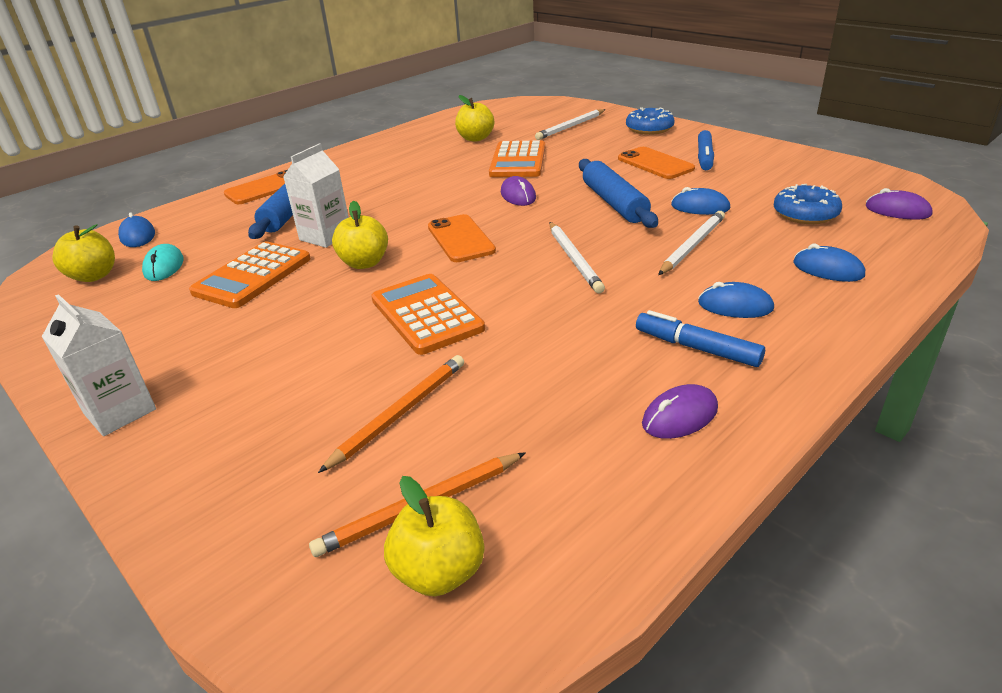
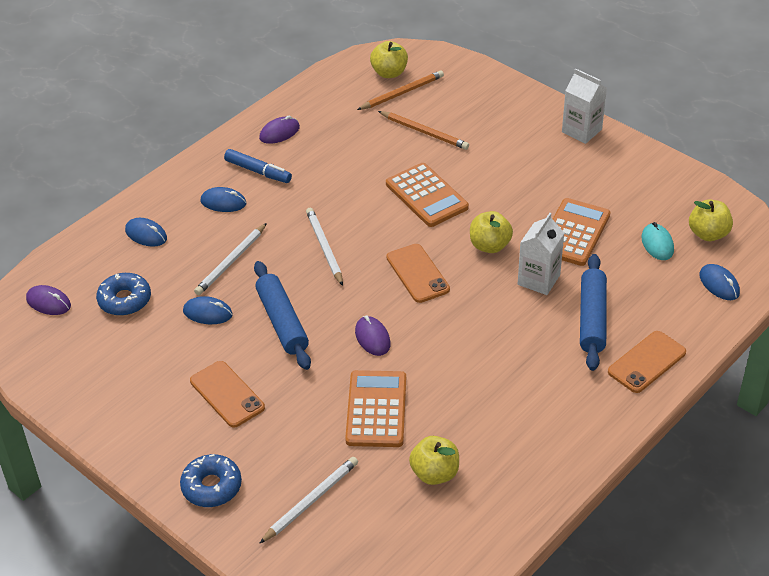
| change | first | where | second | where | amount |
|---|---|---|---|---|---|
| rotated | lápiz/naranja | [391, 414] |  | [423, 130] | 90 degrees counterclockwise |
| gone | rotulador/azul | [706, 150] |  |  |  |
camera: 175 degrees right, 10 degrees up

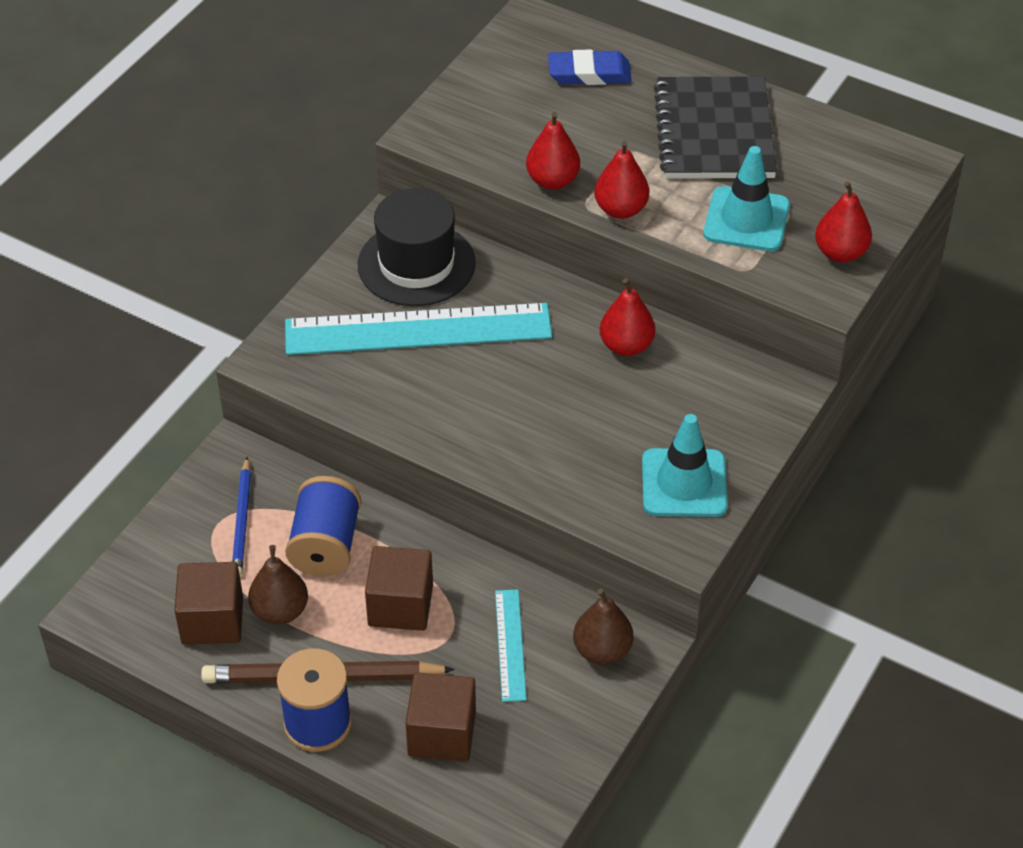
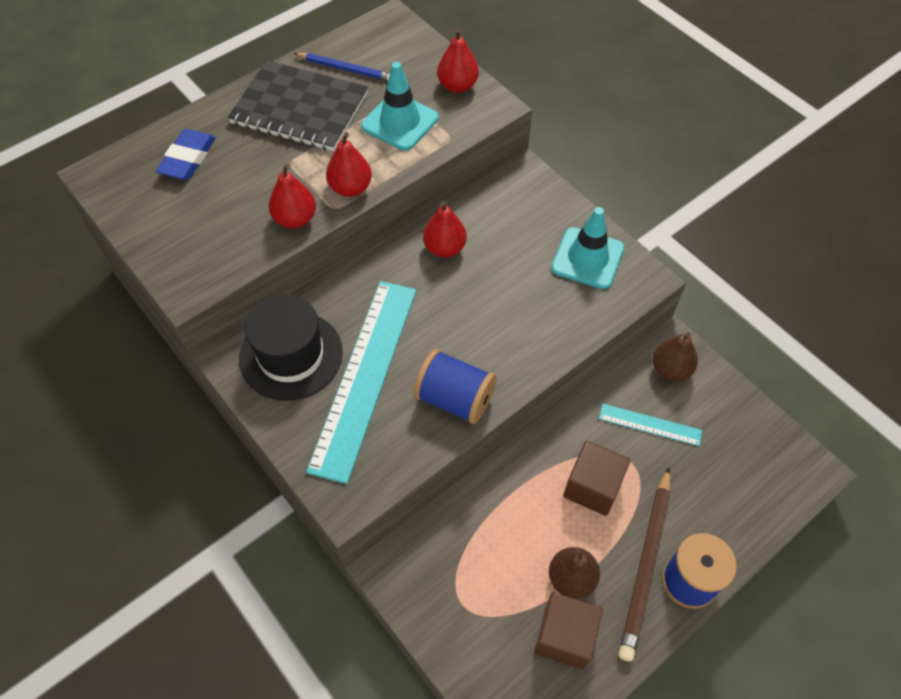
| change | first | where | second | where | amount |
|---|---|---|---|---|---|
| shifted | lápiz/azul | [241, 517] |  | [342, 67] |  |
| shifted | carrete/azul | [323, 526] |  | [455, 386] |  |
| gone | cubo/marrón | [440, 717] |  |  |  |
camera: 70 degrees left, 10 degrees up

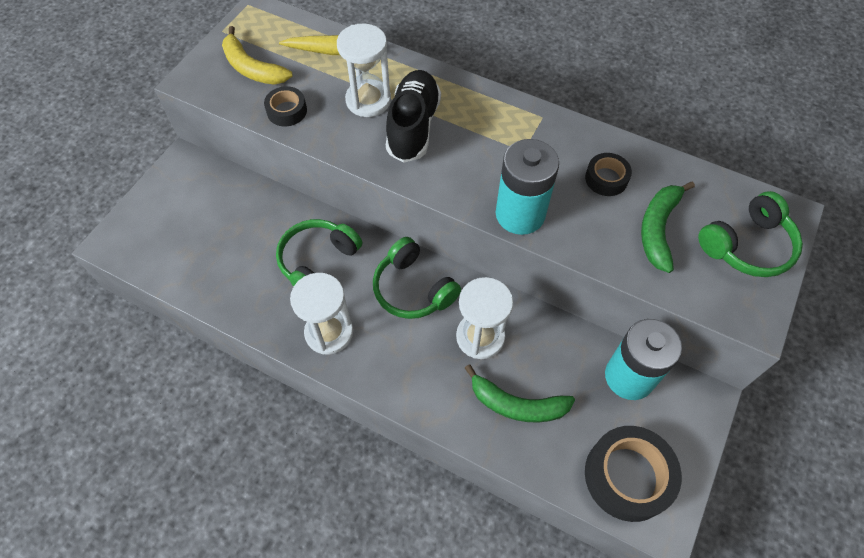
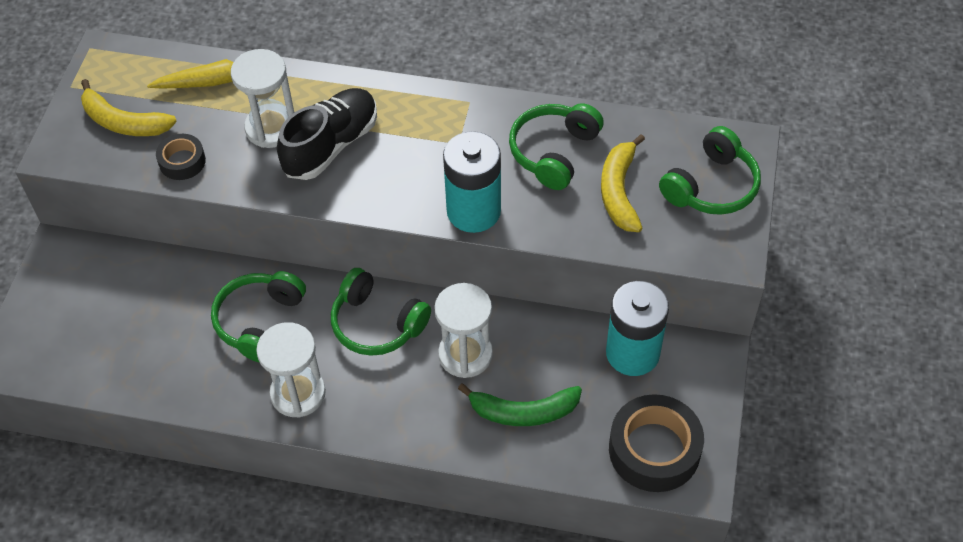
| change | first | where | second | where | amount |
|---|---|---|---|---|---|
| rotated | zapato/negro | [413, 116] |  | [327, 134] | 45 degrees clockwise |
| swapped | cinta adhesiva/negro | [608, 174] | auriculares/verde | [556, 146] |  |
| repainted | plátano/verde | [668, 227] | plátano/amarillo | [623, 183] |  |
camera: 15 degrees left, 5 degrees down

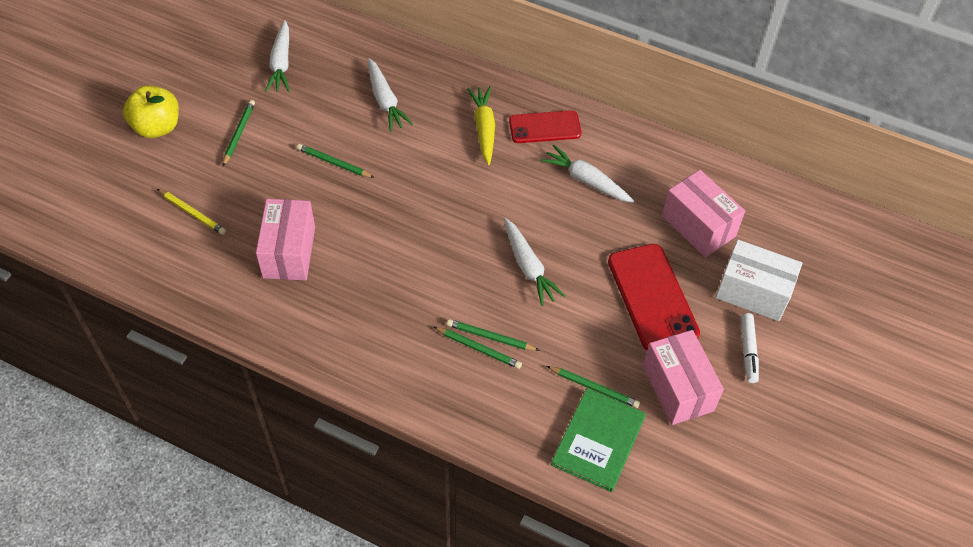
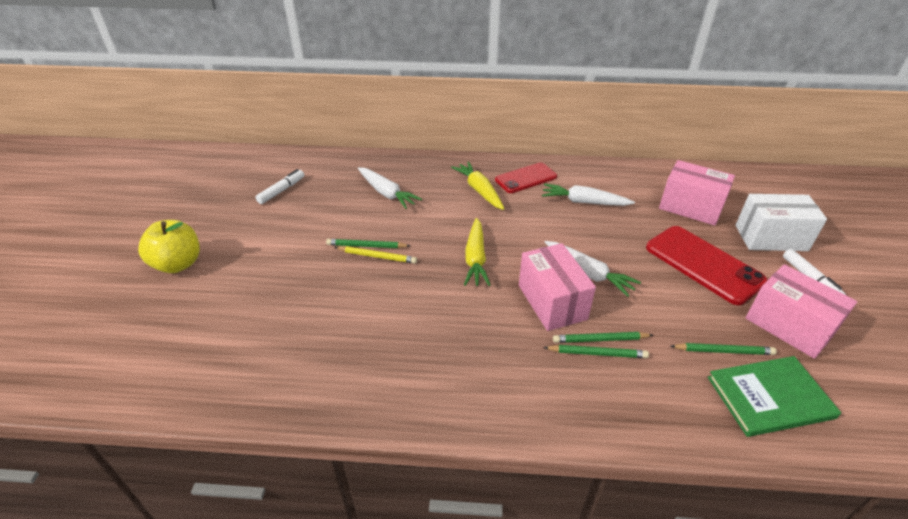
| change | first | where | second | where | amount |
|---|---|---|---|---|---|
| shifted | lápiz/amarillo | [191, 212] |  | [375, 254] |  |
| gone | lápiz/verde | [239, 133] |  |  |  |
| shifted | caja/rosa | [285, 239] |  | [557, 287] |  |
| swapped | zanahoria/blanco | [277, 56] | rotulador/blanco | [280, 186] |  |
| rotated | libro/verde | [598, 440] |  | [774, 396] | 75 degrees clockwise |
| new |  |  | zanahoria/amarillo | [477, 252] |  |
camera: 20 degrees left, 15 degrees down

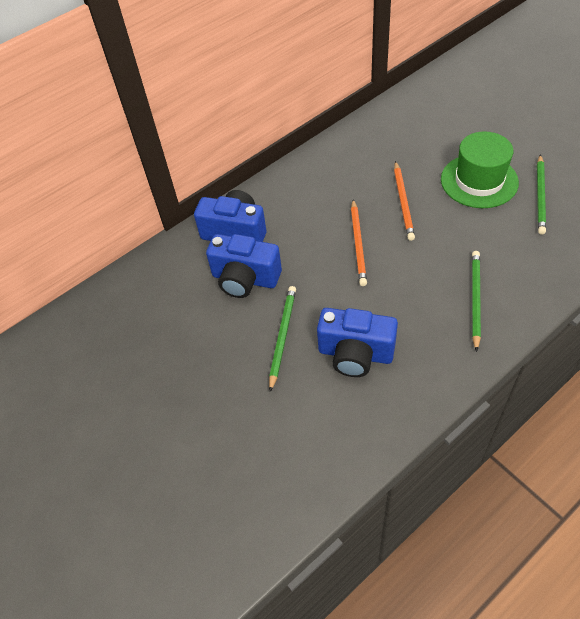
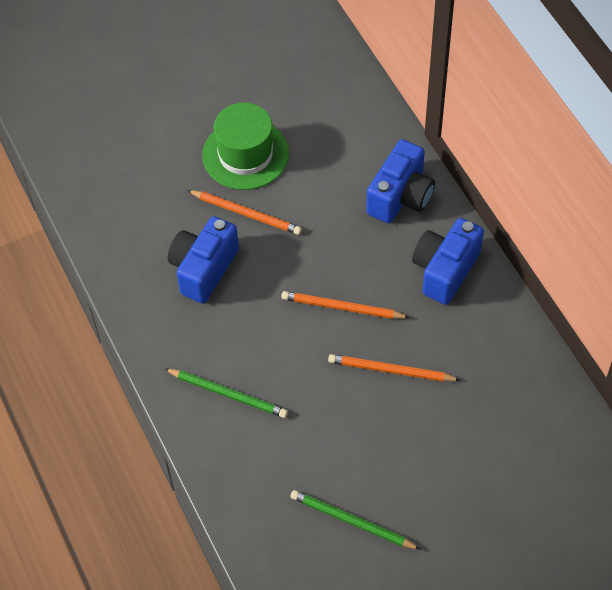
| change | first | where | second | where | amount |
|---|---|---|---|---|---|
| shifted | cámara/azul | [244, 266] |  | [448, 261] |  |
| repainted | lápiz/verde | [282, 339] | lápiz/naranja | [244, 212] |  |
| shifted | sombrero/verde | [480, 169] |  | [245, 146] |  |
camera: 100 degrees right, 5 degrees up

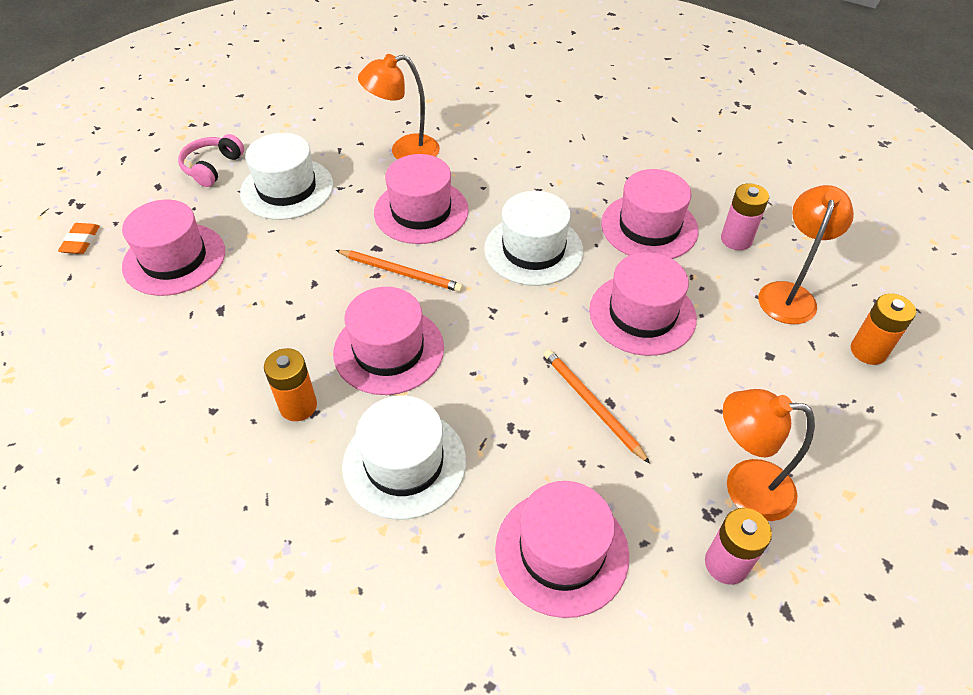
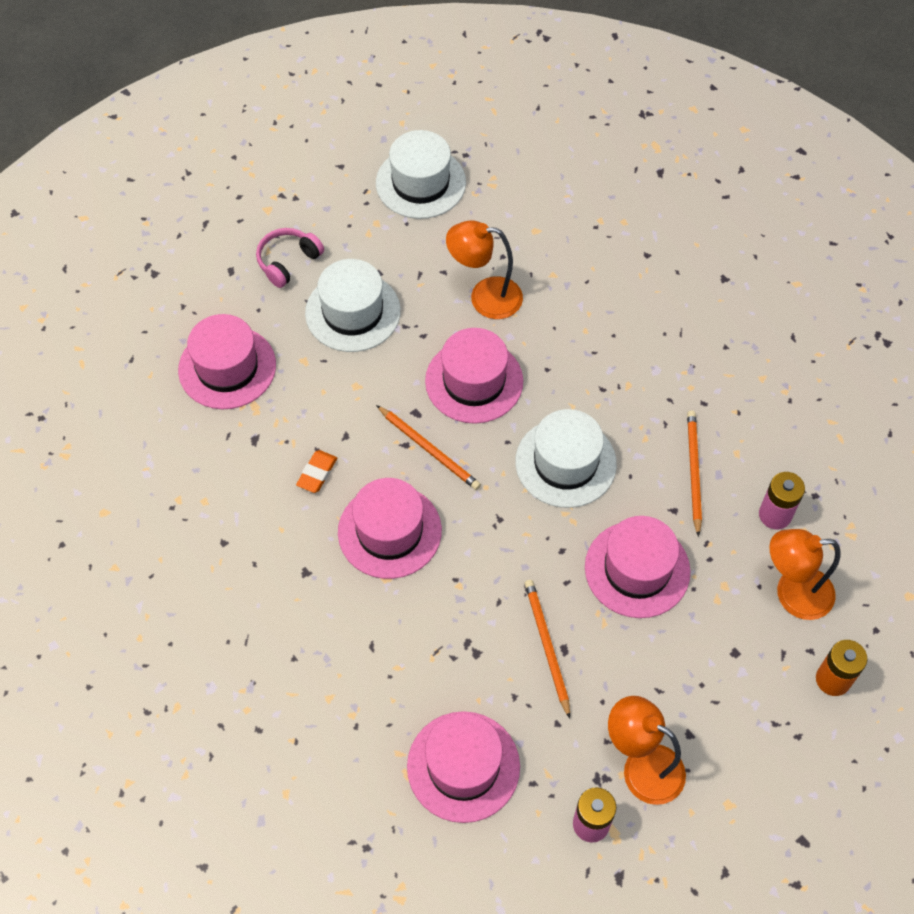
| change | first | where | second | where | amount |
|---|---|---|---|---|---|
| shifted | goma de borrar/naranja | [79, 238] |  | [316, 471] |  |
| gone | pila/naranja | [290, 384] |  |  |  |
| shifted | sombrero/blanco | [404, 458] |  | [421, 174] |  |
| swapped | sombrero/rosa | [650, 214] | lápiz/naranja | [694, 474] |  |
| rotated | lámpara/naranja | [806, 254] |  | [805, 574] | 135 degrees counterclockwise |
camera: 20 degrees right, 10 degrees up

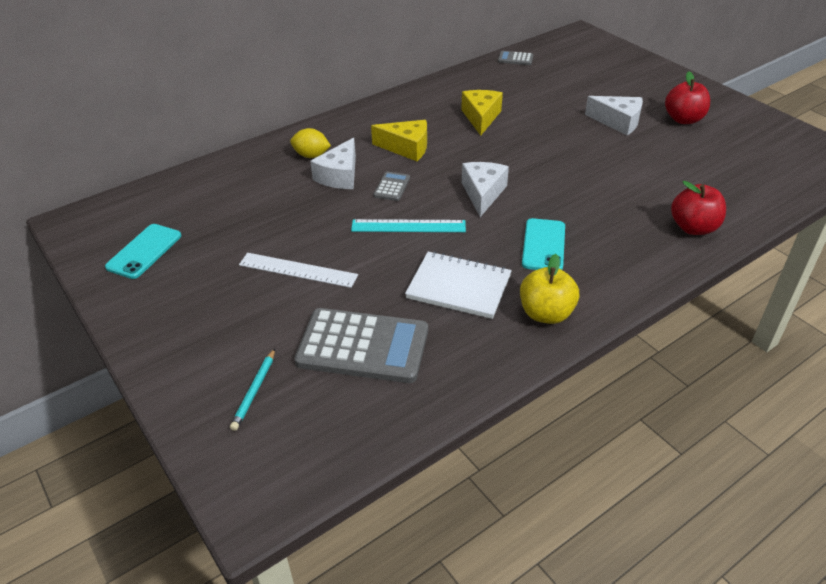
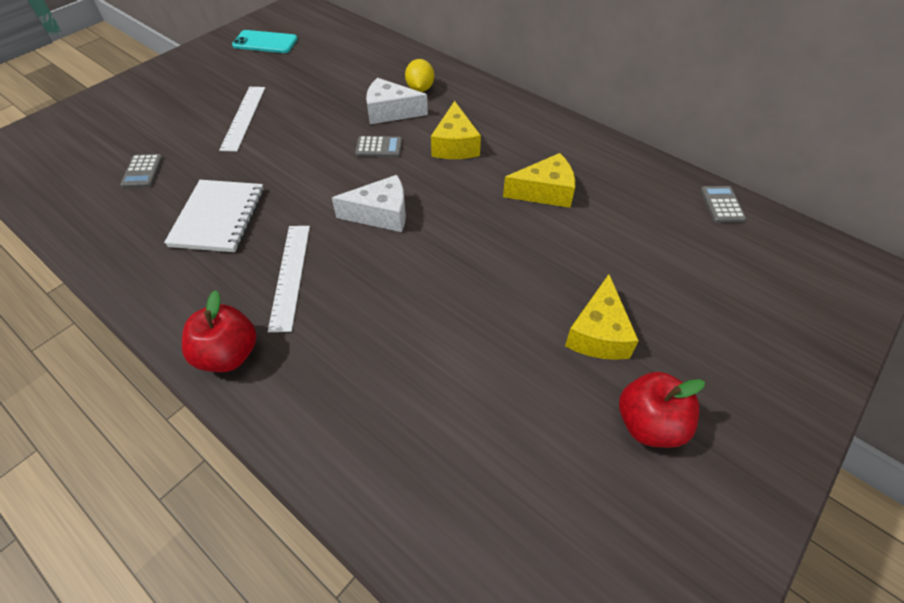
| change | first | where | second | where | amount |
|---|---|---|---|---|---|
| gone | lápiz/turquesa | [252, 390] |  |  |  |
| scaled | calculadora/gris | [361, 345] |  | [141, 171] | x0.44 |
| gone | regla/turquesa | [408, 225] |  |  |  |
| gone | manzana/amarillo | [549, 289] |  |  |  |
| swapped | móvil/turquesa | [543, 244] | regla/blanco | [289, 279] |  |
| repainted | queso/blanco | [614, 115] | queso/amarillo | [602, 317] |  |
| shifted | manzana/rojo | [698, 208] |  | [219, 331] |  |
camera: 75 degrees right, 10 degrees up

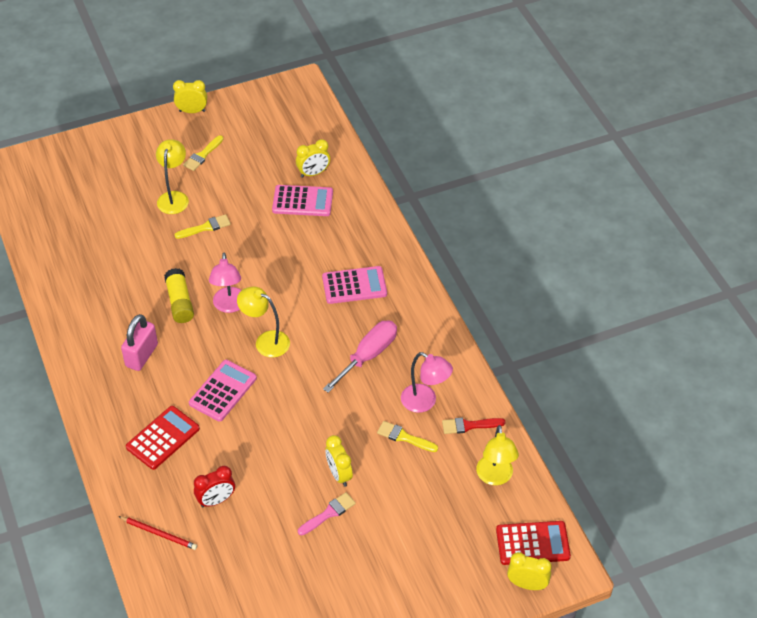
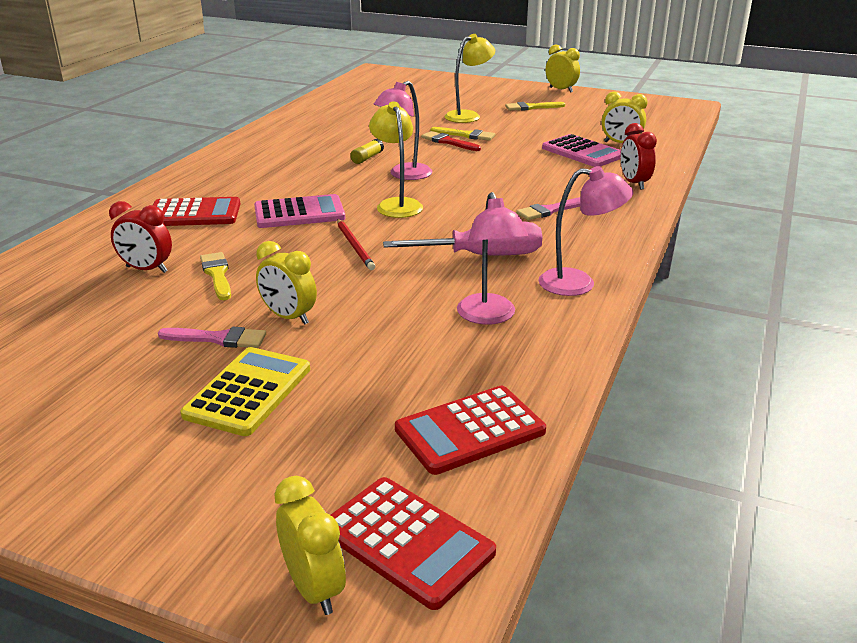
| change | first | where | second | where | amount |
|---|---|---|---|---|---|
| shifted | lápiz/rojo | [157, 533] |  | [356, 244] |  |
| gone | candado/rosa | [139, 342] |  |  |  |
| scaled | barra de pegamento/amarillo | [179, 295] |  | [367, 151] | x0.59 |
| swapped | calculadora/rosa | [354, 285] | pincel/rosa | [548, 208] |  |
| rotated | despertador/amarillo | [339, 461] |  | [286, 283] | 75 degrees counterclockwise |
| shifted | pincel/amarillo | [407, 436] |  | [215, 276] |  |
| shifted | pincel/rojo | [473, 426] |  | [451, 141] |  |
| swapped | lámpara/amarillo | [497, 455] | calculadora/rojo | [470, 430] |  |
| new |  |  | calculadora/amarillo | [245, 391] |  |
| new |  |  | lámpara/rosa | [585, 231] |  |
| new |  |  | despertador/rojo | [639, 156] |  |
camera: 45 degrees right, 20 degrees down

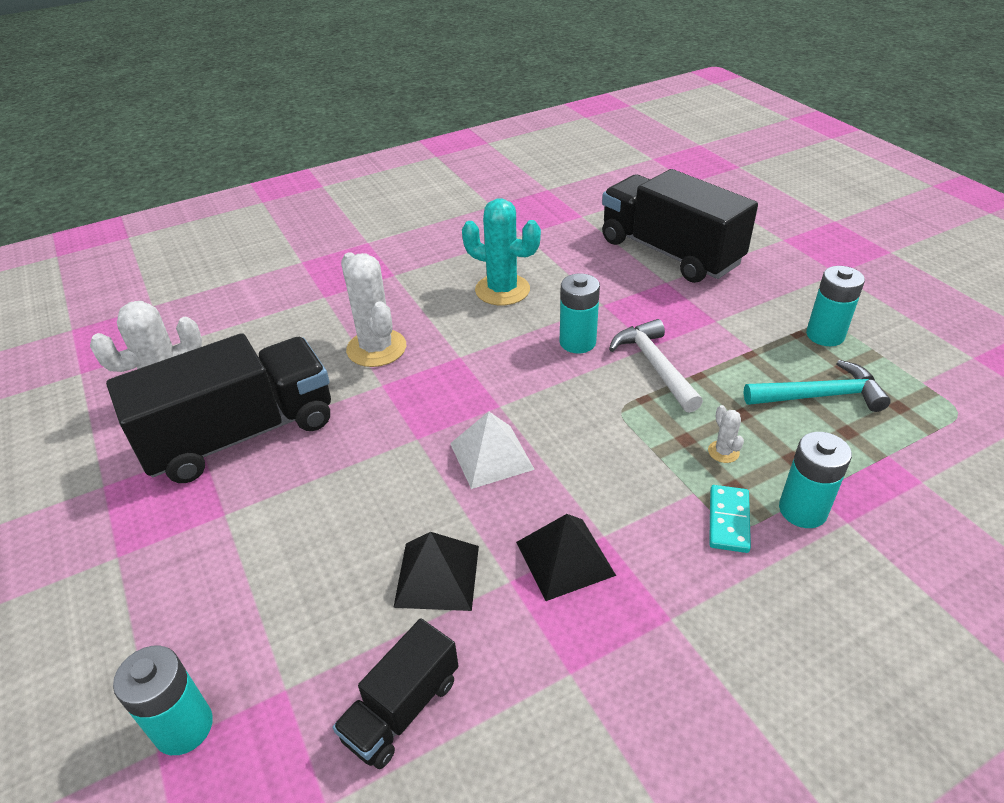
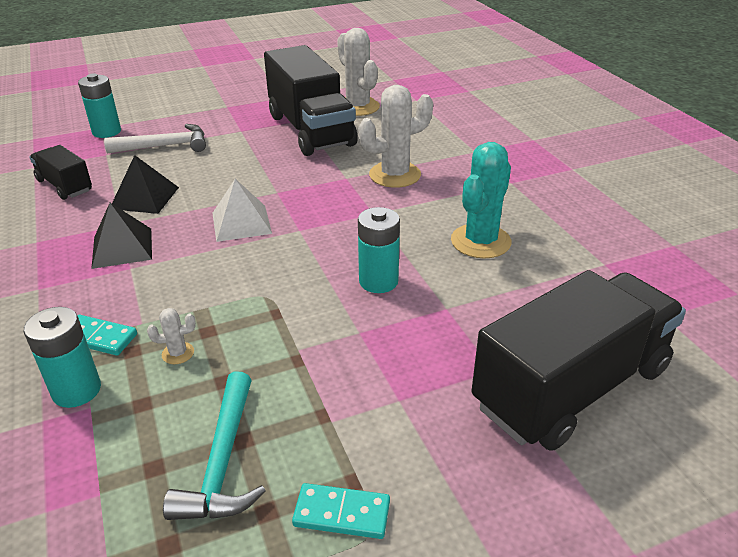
| change | first | where | second | where | amount |
|---|---|---|---|---|---|
| shifted | martillo/blanco | [656, 366] |  | [155, 138] |  |
| swapped | pila/turquesa | [835, 306] | ficha de dominó/turquesa | [341, 511] |  |
camera: 95 degrees right, 5 degrees down

